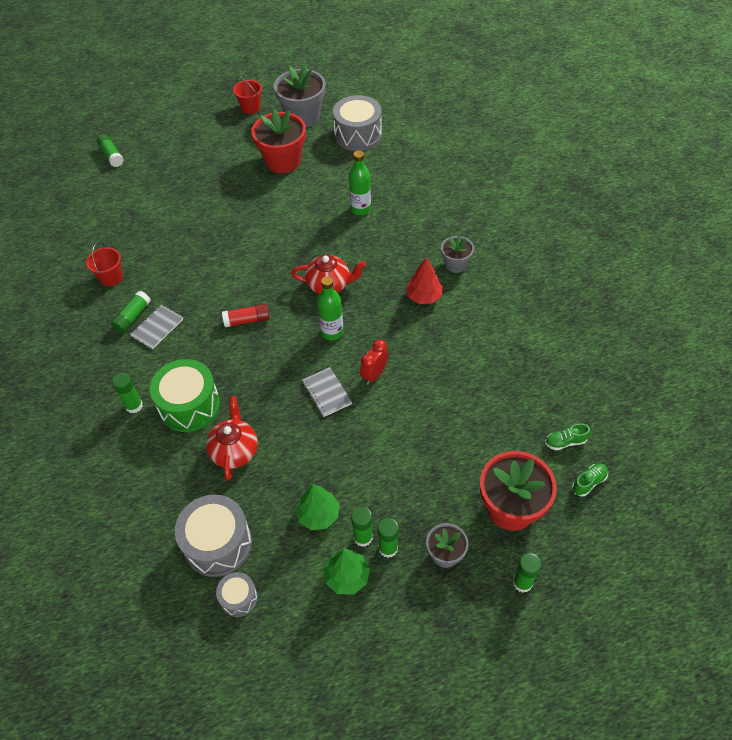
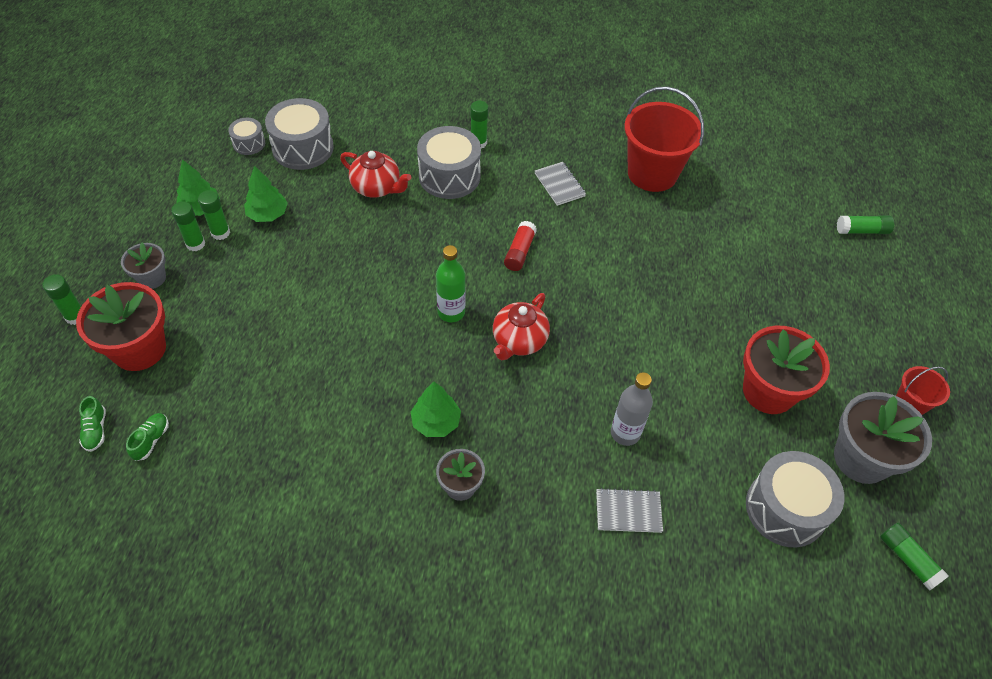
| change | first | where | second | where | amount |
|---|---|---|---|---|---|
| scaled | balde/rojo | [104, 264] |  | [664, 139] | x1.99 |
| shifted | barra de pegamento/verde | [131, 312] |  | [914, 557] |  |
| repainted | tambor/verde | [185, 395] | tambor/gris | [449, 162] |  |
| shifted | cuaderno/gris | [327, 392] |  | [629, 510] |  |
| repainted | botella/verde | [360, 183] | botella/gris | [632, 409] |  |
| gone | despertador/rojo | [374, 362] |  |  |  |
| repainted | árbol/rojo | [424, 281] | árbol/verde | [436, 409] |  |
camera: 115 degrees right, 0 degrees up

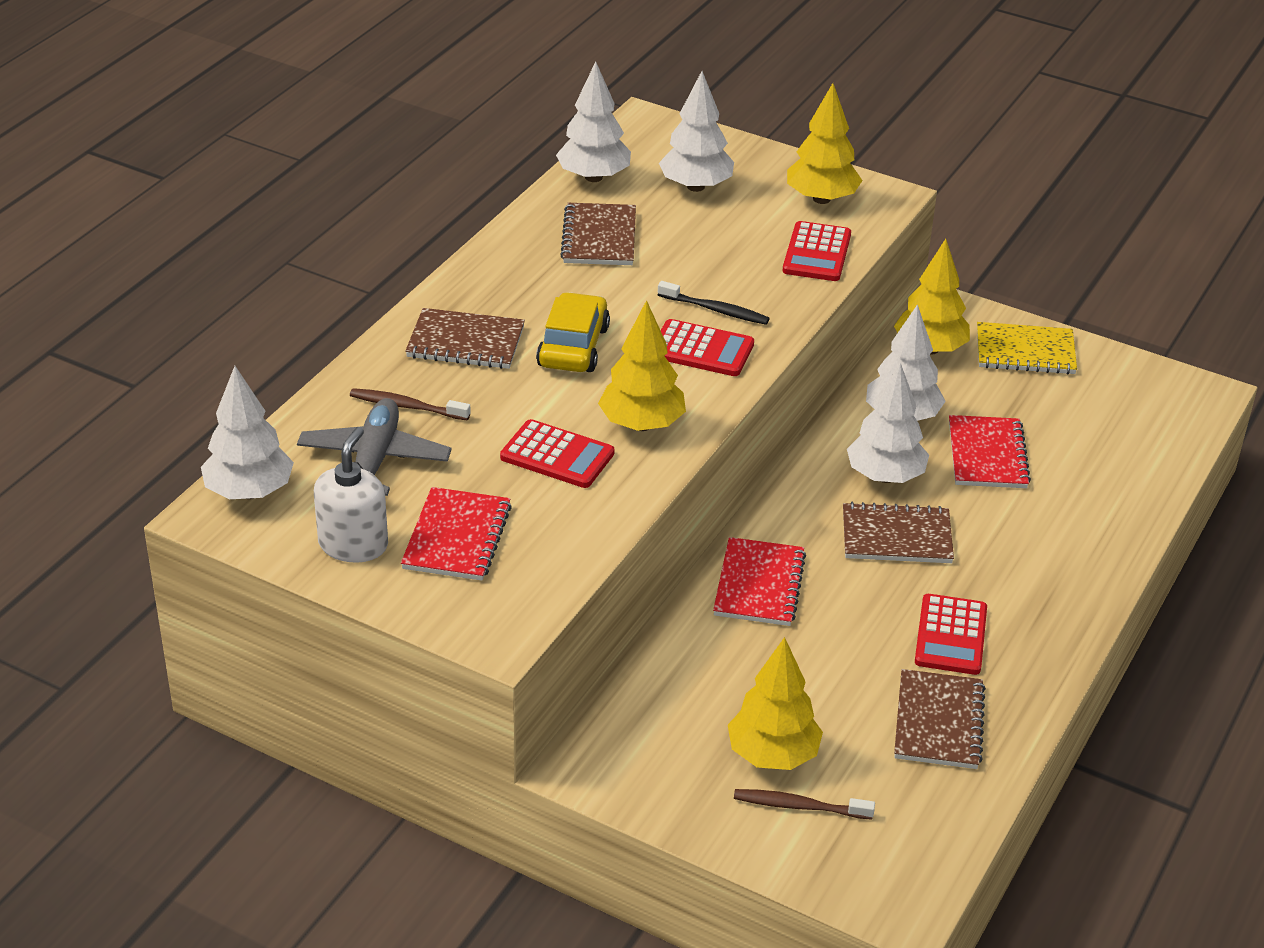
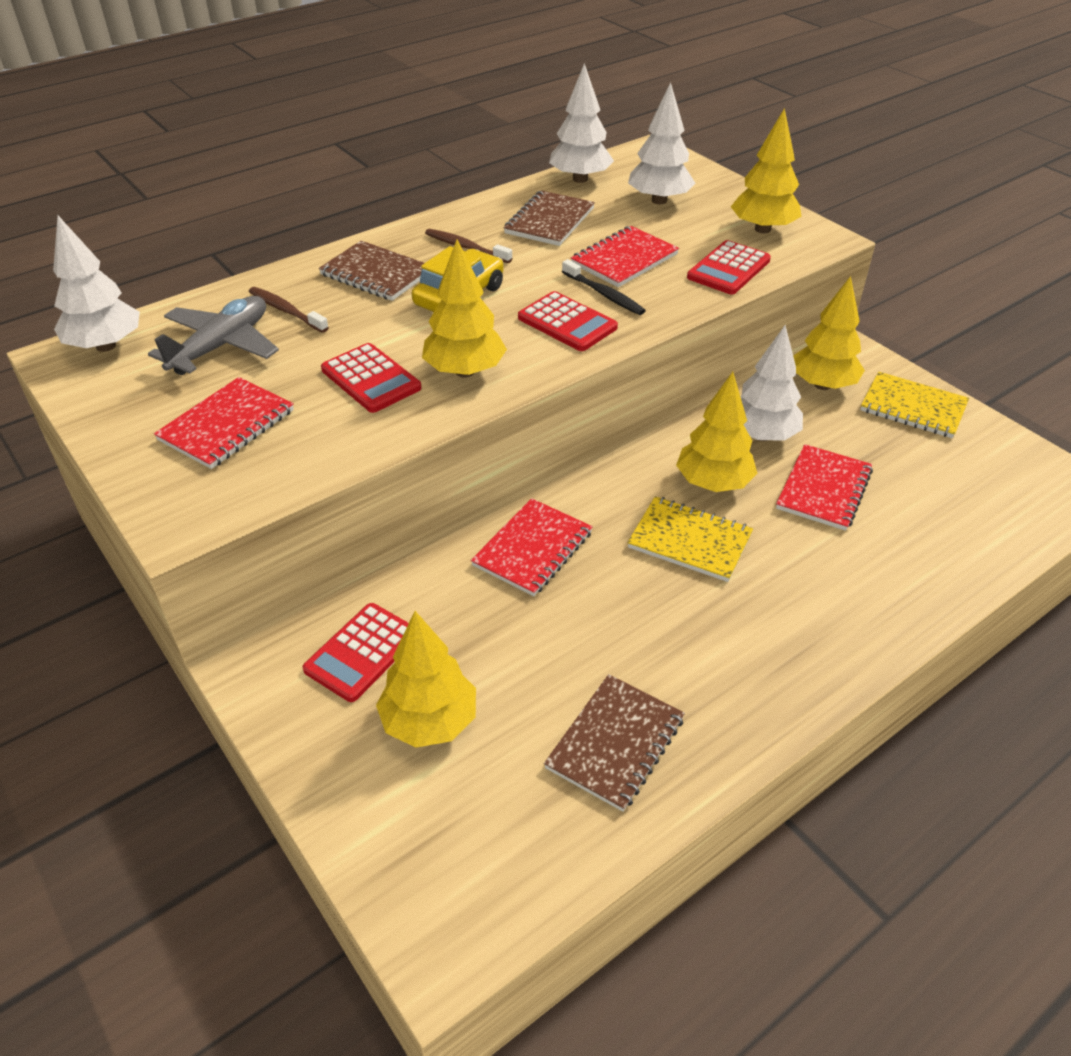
| change | first | where | second | where | amount |
|---|---|---|---|---|---|
| gone | dispensador de jabón/blanco | [351, 494] |  |  |  |
| shifted | cepillo de dientes/marrón | [804, 804] |  | [469, 246] |  |
| repainted | cuaderno/marrón | [898, 532] | cuaderno/amarillo | [690, 539] |  |
| repainted | árbol/blanco | [888, 423] | árbol/amarillo | [716, 432] |  |
| shifted | calculadora/rojo | [951, 634] |  | [356, 652] |  |
| new |  |  | cuaderno/rojo | [625, 256] |  |
camera: 25 degrees right, 5 degrees up

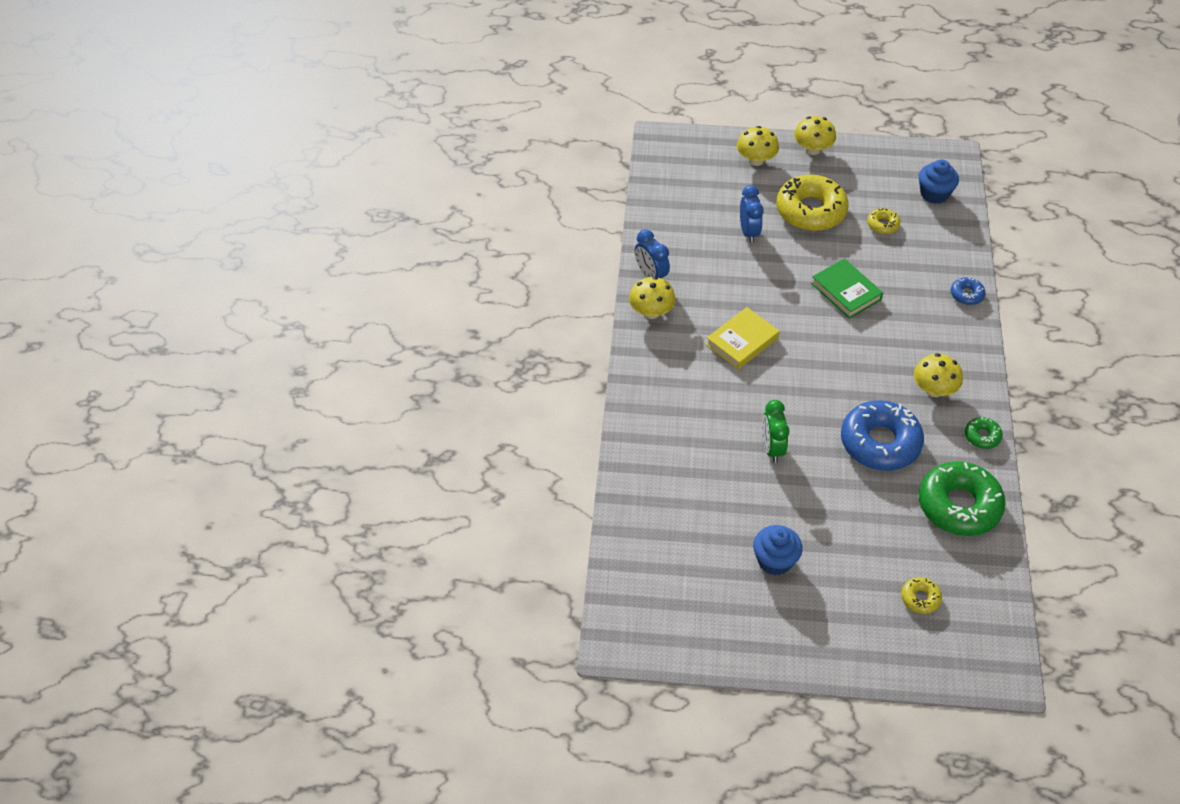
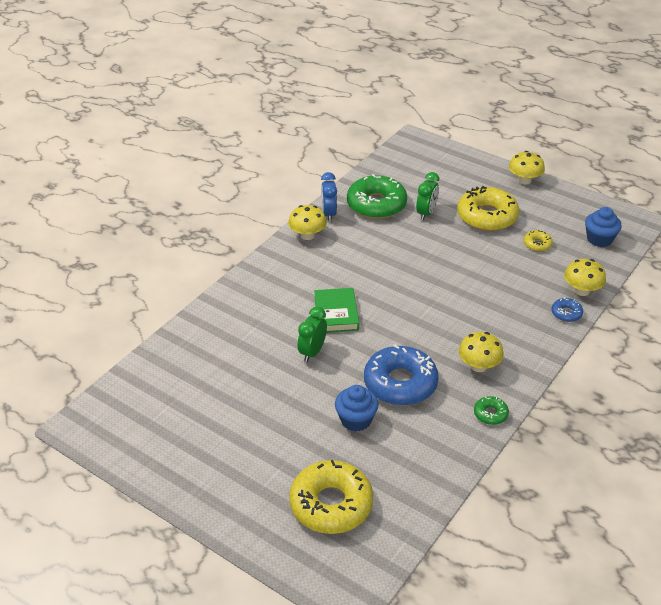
| change | first | where | second | where | amount |
|---|---|---|---|---|---|
| gone | libro/amarillo | [743, 338] |  |  |  |
| shifted | seta/amarillo | [758, 146] |  | [585, 277] |  |
| repainted | despertador/azul | [752, 214] | despertador/verde | [427, 196] |  |
| shifted | magdalena/azul | [778, 550] |  | [356, 408] |  |
| shifted | libro/verde | [847, 288] |  | [336, 310] |  |
| scaled | rosquilla/amarillo | [921, 595] |  | [331, 497] | x2.21 |
| shifted | rosquilla/verde | [962, 498] |  | [377, 196] |  |
camera: 30 degrees right, 10 degrees down

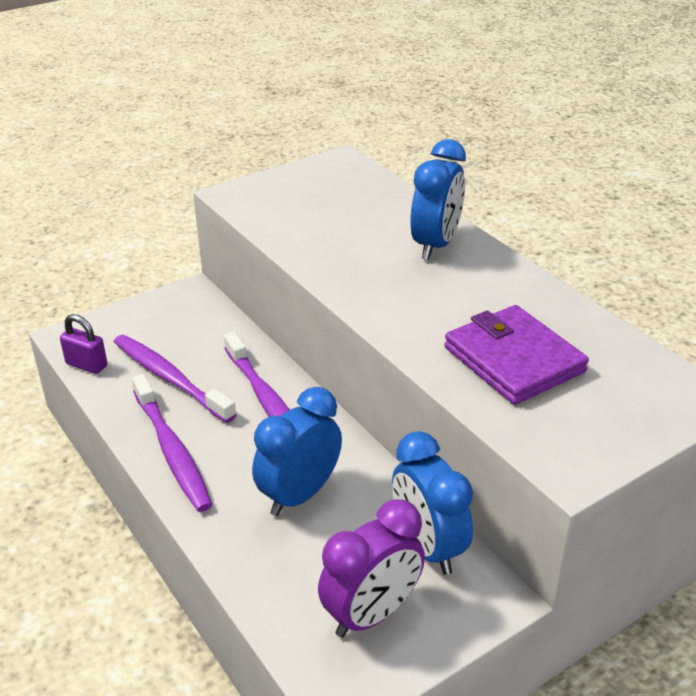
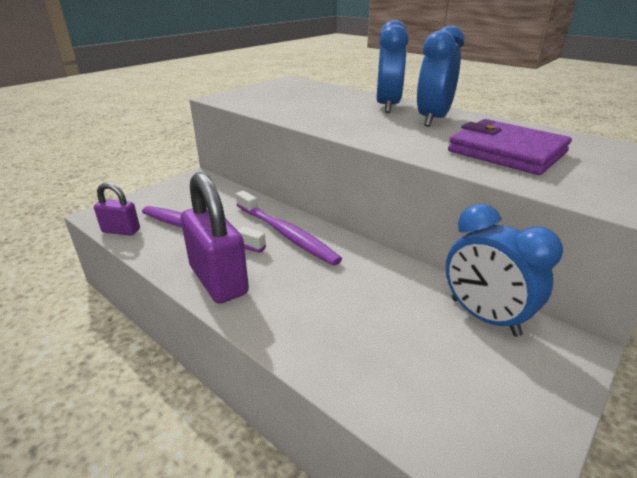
| change | first | where | second | where | amount |
|---|---|---|---|---|---|
| swapped | cepillo de dientes/morado | [172, 443] | candado/morado | [215, 238] |  |
| shifted | despertador/azul | [297, 451] |  | [440, 76] |  |
| gone | despertador/morado | [371, 568] |  |  |  |
camera: 15 degrees left, 5 degrees down

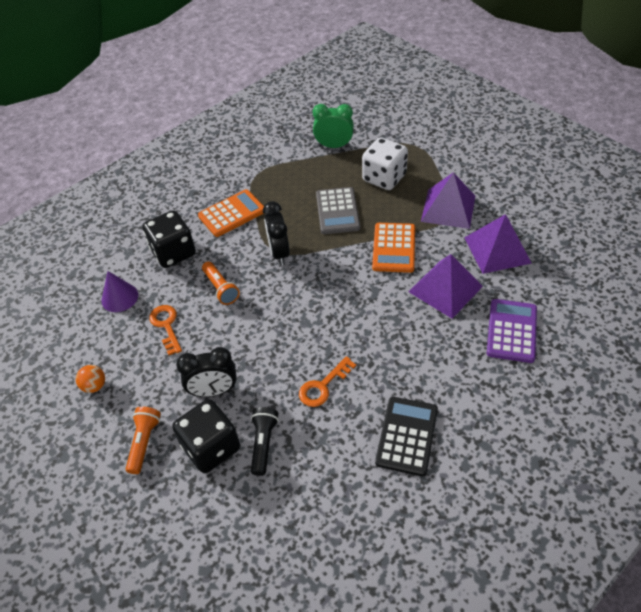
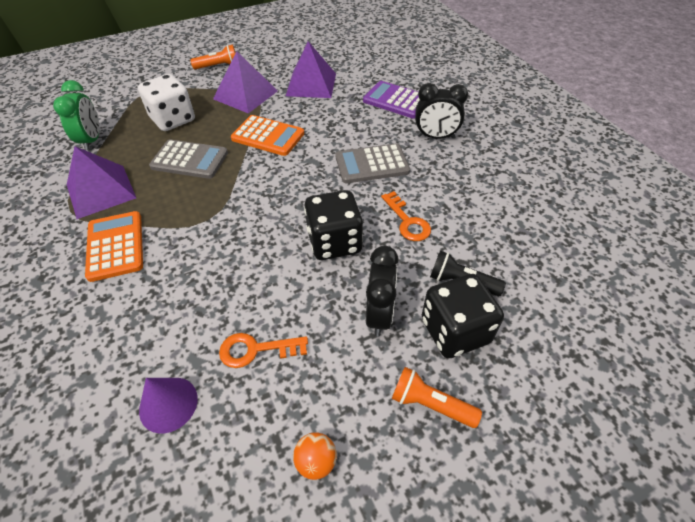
| change | first | where | second | where | amount |
|---|---|---|---|---|---|
| shifted | dado/negro | [169, 239] |  | [333, 225] |  |
| shifted | lámpara de mano/naranja | [221, 283] |  | [213, 57] |  |
| shifted | despertador/negro | [276, 233] |  | [441, 111] |  |
| rotated | despertador/verde | [333, 126] |  | [76, 115] | 150 degrees clockwise |
| gone | calculadora/negro | [406, 436] |  |  |  |
| shifted | pirámide/morado | [446, 286] |  | [101, 182] |  |
| new |  |  | calculadora/gris | [373, 163] |  |
camera: 75 degrees left, 0 degrees up

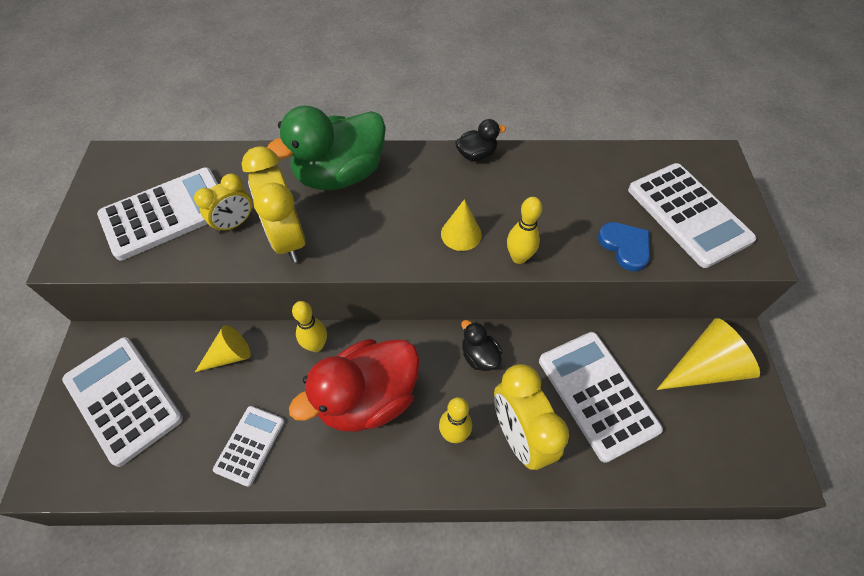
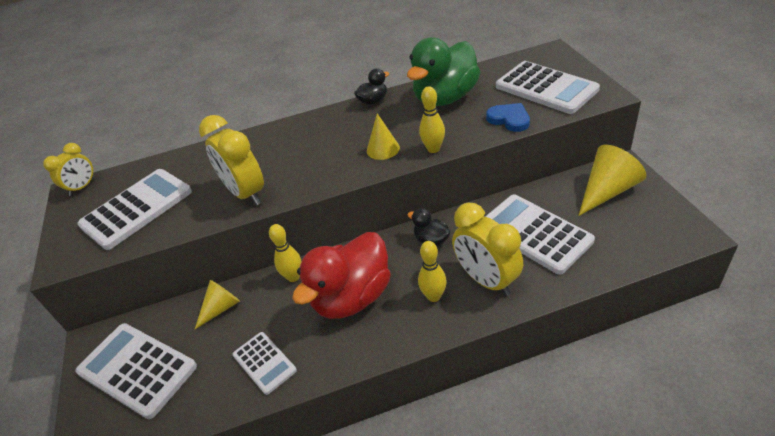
| change | first | where | second | where | amount |
|---|---|---|---|---|---|
| shifted | despertador/amarillo | [223, 204] |  | [69, 169] |  |
| rotated | calculadora/blanco | [248, 446] |  | [265, 363] | 135 degrees clockwise |
| shifted | pato/verde | [326, 147] |  | [443, 72] |  |
camera: 10 degrees left, 15 degrees down

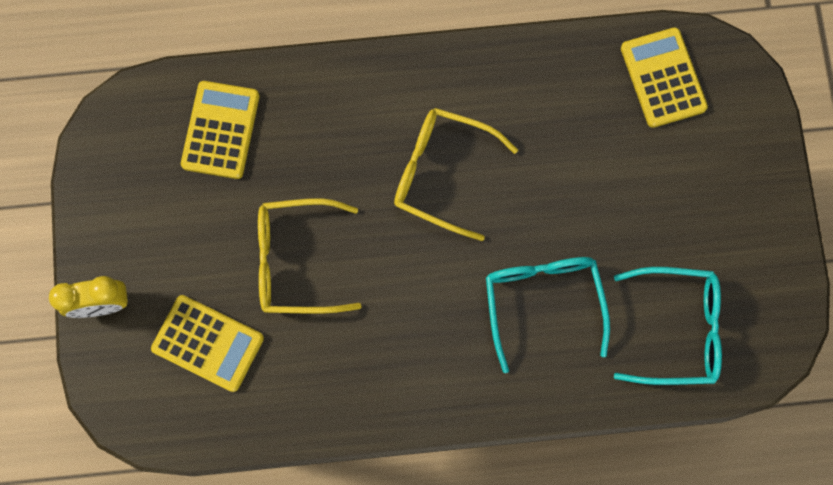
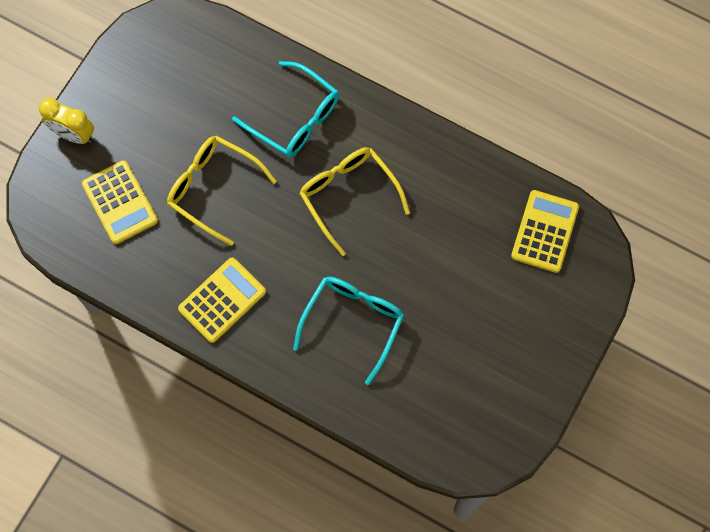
| change | first | where | second | where | amount |
|---|---|---|---|---|---|
| shifted | calculadora/amarillo | [220, 130] |  | [222, 300] |  |
| shifted | gafas/turquesa | [668, 326] |  | [285, 109] |  |
camera: 35 degrees right, 5 degrees down

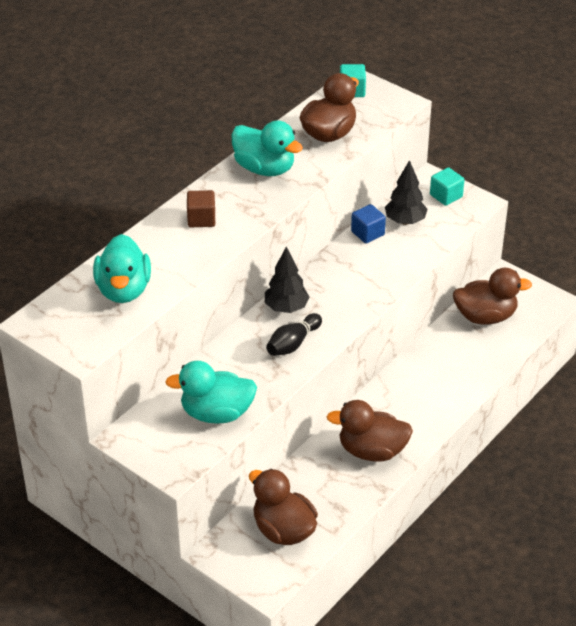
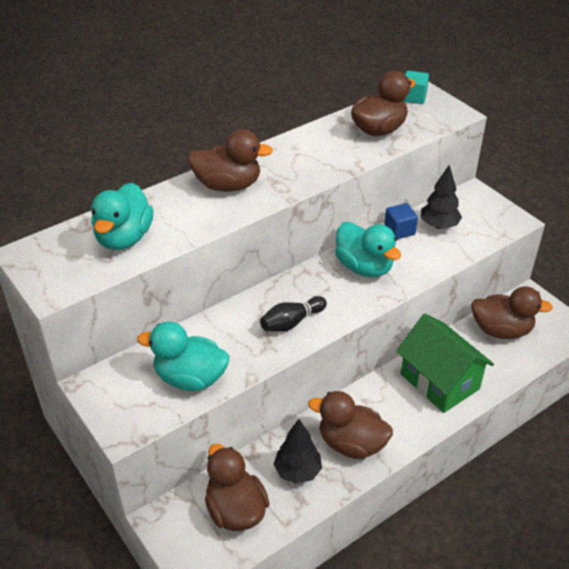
| change | first | where | second | where | amount |
|---|---|---|---|---|---|
| swapped | cubo/marrón | [201, 208] | pato/marrón | [230, 160] |  |
| shifted | pato/turquesa | [267, 148] |  | [368, 249] |  |
| shifted | árbol/negro | [287, 279] |  | [297, 451] |  |
| gone | cubo/turquesa | [447, 186] |  |  |  |
| new |  |  | casa/verde | [445, 363] |  |
camera: 15 degrees right, 0 degrees up

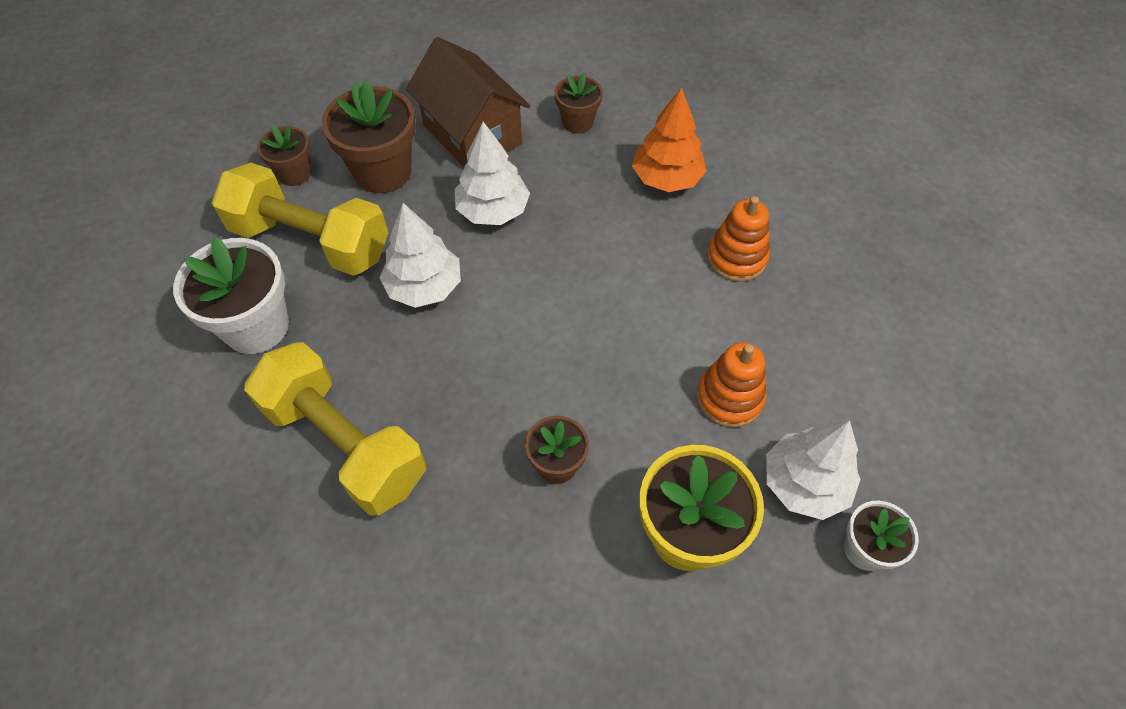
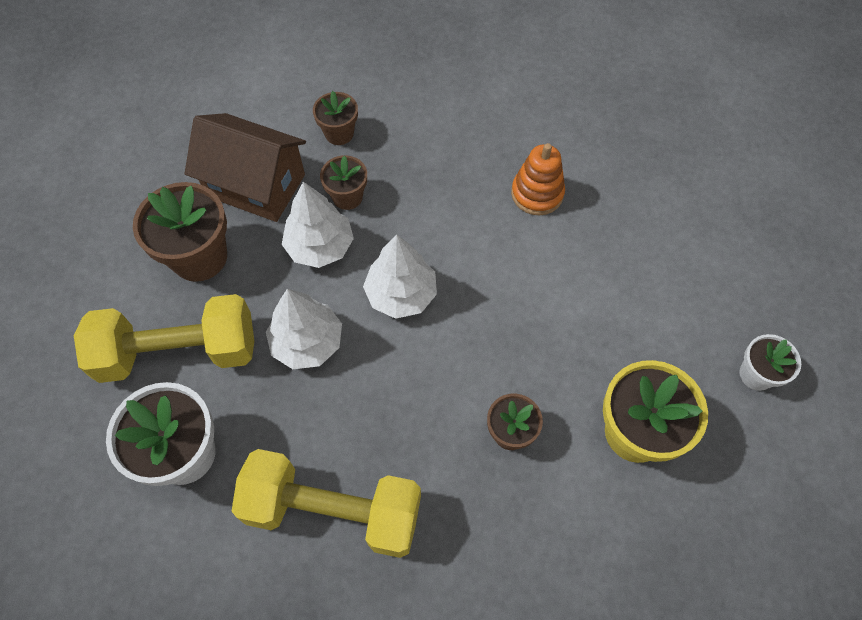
| change | first | where | second | where | amount |
|---|---|---|---|---|---|
| shifted | maceta/marrón | [284, 155] |  | [343, 182] |  |
| gone | árbol/naranja | [669, 139] |  |  |  |
| gone | juguete apilable/naranja | [731, 385] |  |  |  |
| shifted | árbol/blanco | [813, 470] |  | [400, 277] |  |
camera: 30 degrees left, 5 degrees up

